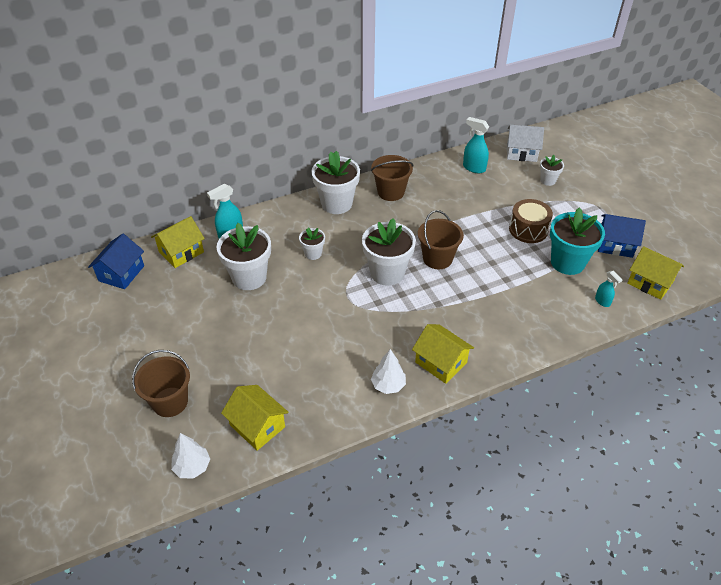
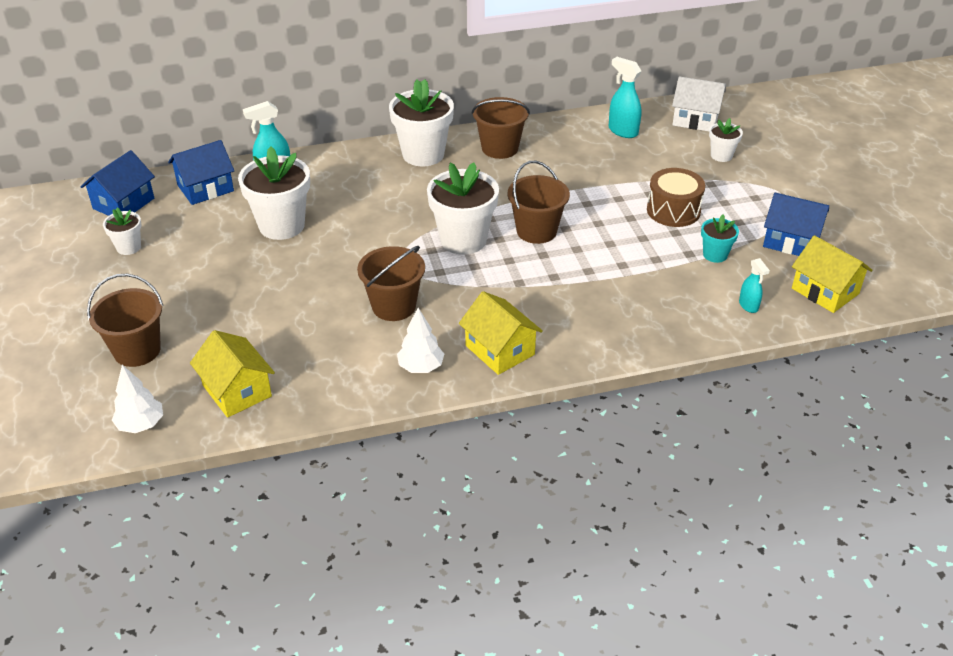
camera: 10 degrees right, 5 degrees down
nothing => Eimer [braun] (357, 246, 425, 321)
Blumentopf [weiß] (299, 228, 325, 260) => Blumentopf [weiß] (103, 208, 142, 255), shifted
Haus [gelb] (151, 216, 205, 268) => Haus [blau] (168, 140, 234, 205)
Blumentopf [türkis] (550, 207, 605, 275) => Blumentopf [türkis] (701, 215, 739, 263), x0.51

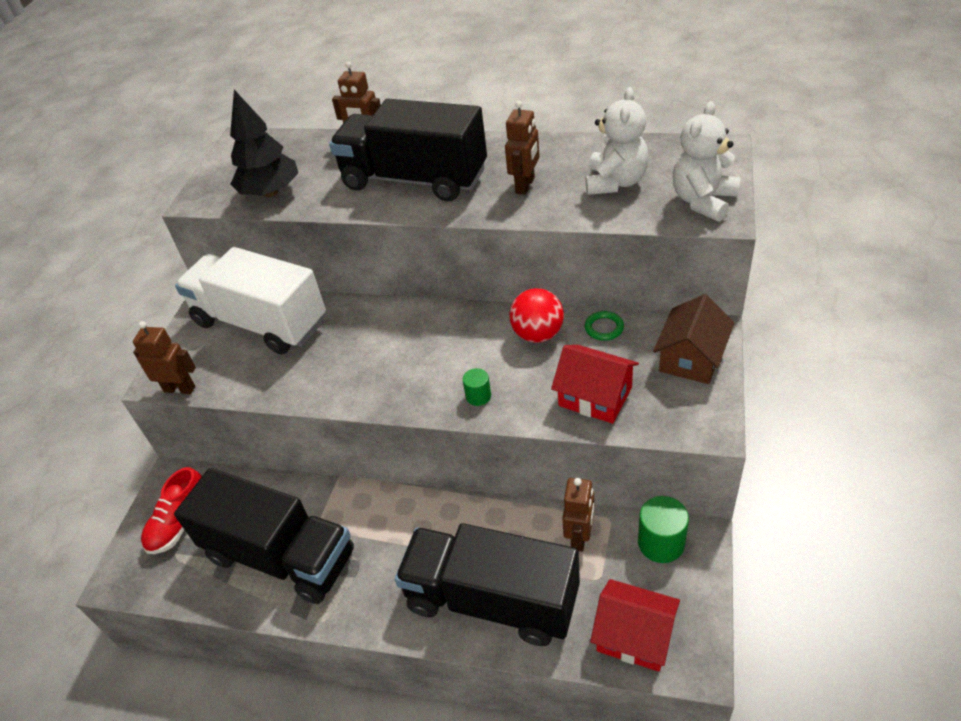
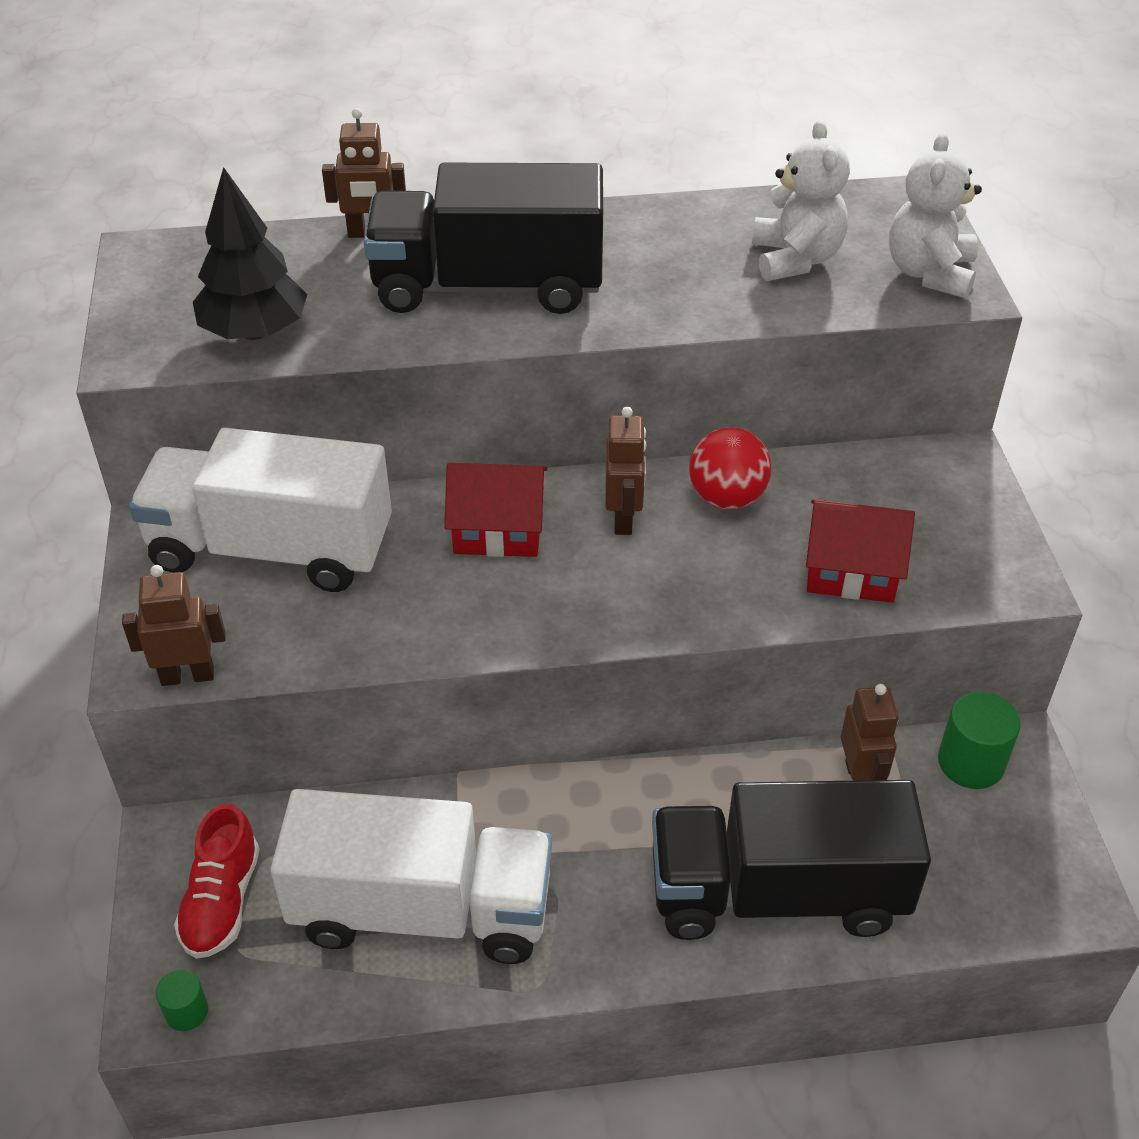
camera: 25 degrees left, 0 degrees up
Ring [grün] (585, 311, 624, 341) => nothing
Haus [braun] (653, 294, 734, 384) => nothing
Vollzylinder [grün] (463, 368, 491, 406) => Vollzylinder [grün] (156, 969, 208, 1031), shifted
Roboter [braun] (505, 100, 540, 195) => Roboter [braun] (605, 407, 646, 535), shifted
Haus [rot] (590, 579, 680, 672) => Haus [rot] (444, 463, 547, 557), shifted
Lastwagen [schwarz] (174, 468, 354, 604) => Lastwagen [weiß] (271, 789, 552, 964)

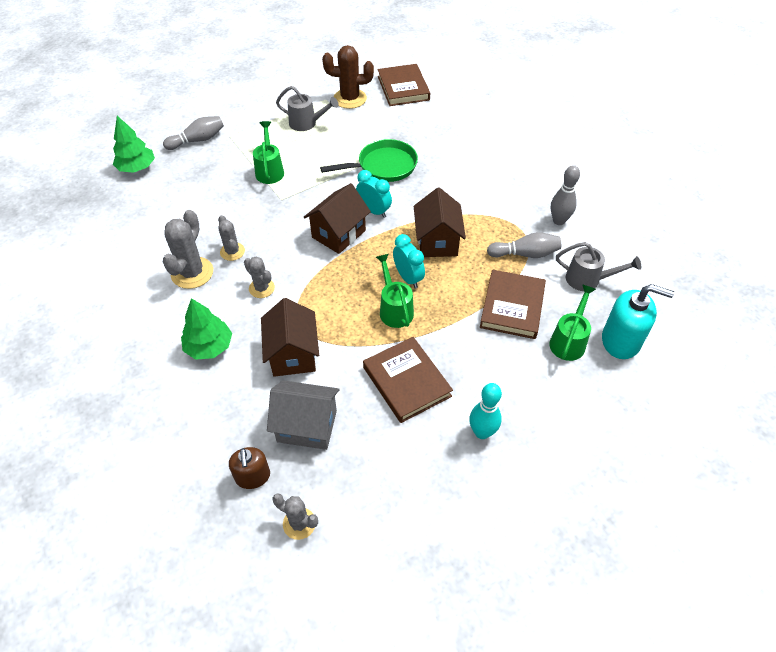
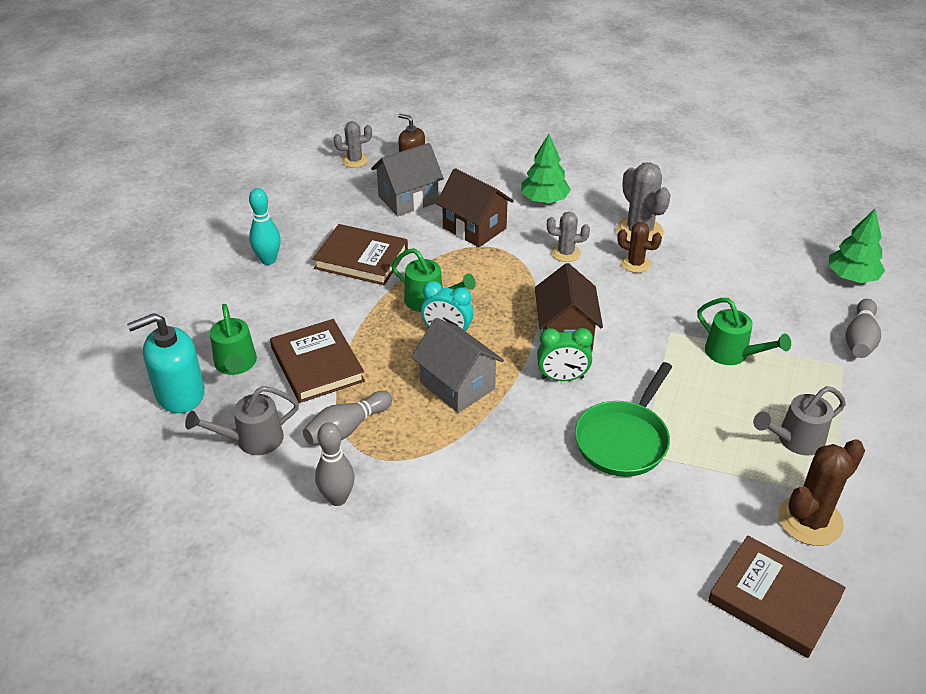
camera: 140 degrees right, 10 degrees down
Kaktus [grau] (218, 215, 245, 261) => Kaktus [braun] (617, 222, 662, 273)
Wecker [türkis] (356, 170, 392, 218) => Wecker [grün] (537, 328, 593, 381)
Haus [braun] (414, 187, 466, 257) => Haus [grau] (411, 318, 504, 413)

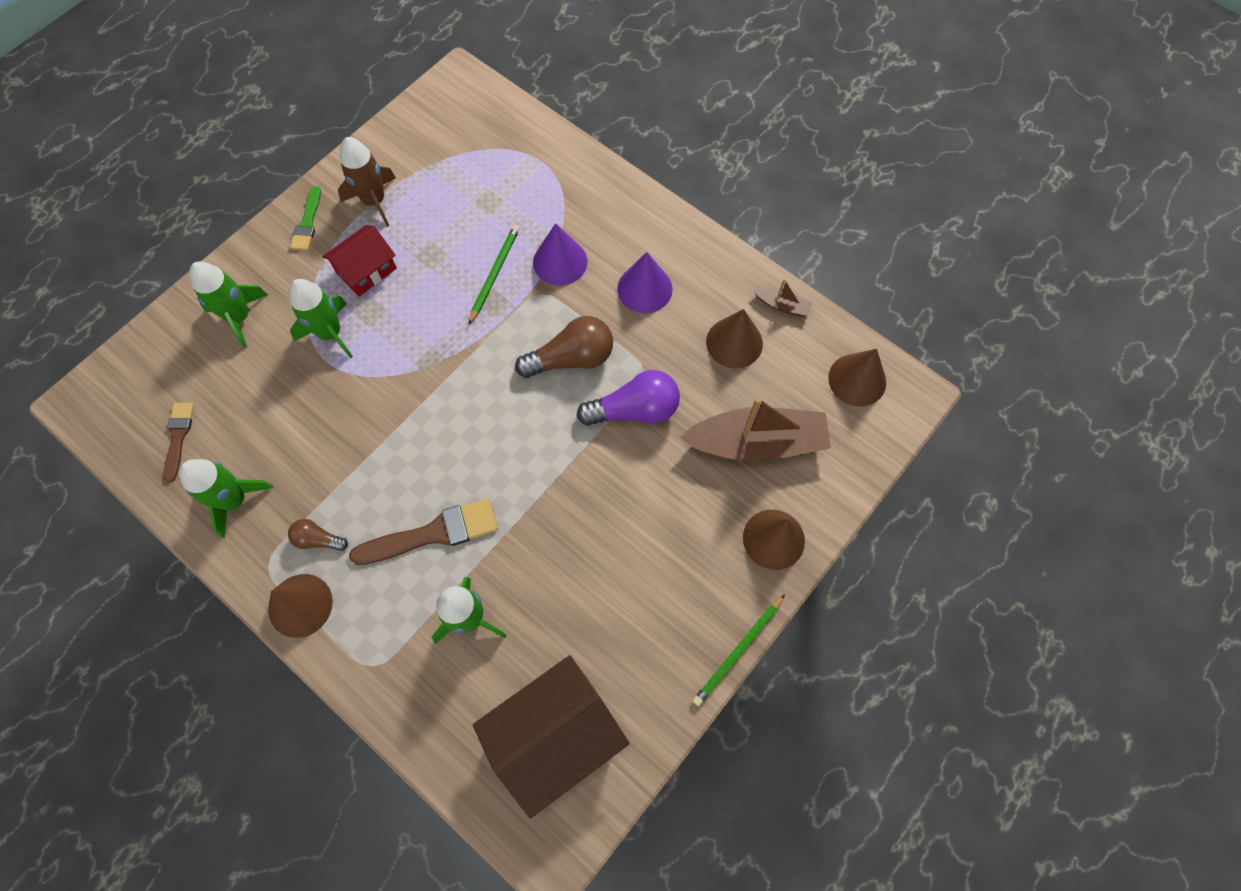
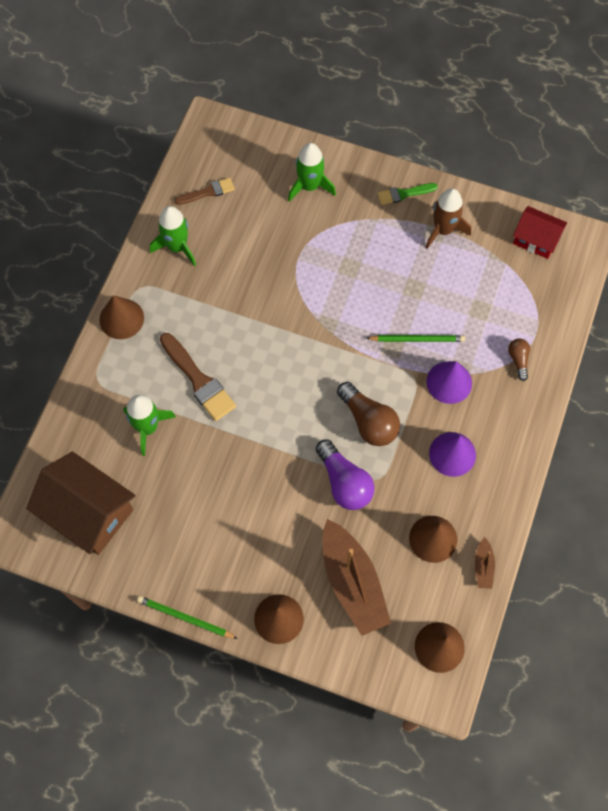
camera: 70 degrees right, 0 degrees up
Rakete [grün] (289, 279, 353, 358) => nothing
Glühbirne [braun] (288, 519, 348, 551) => Glühbirne [braun] (508, 338, 530, 381), shifted
Haus [rot] (322, 225, 397, 296) => Haus [rot] (513, 206, 567, 259), shifted

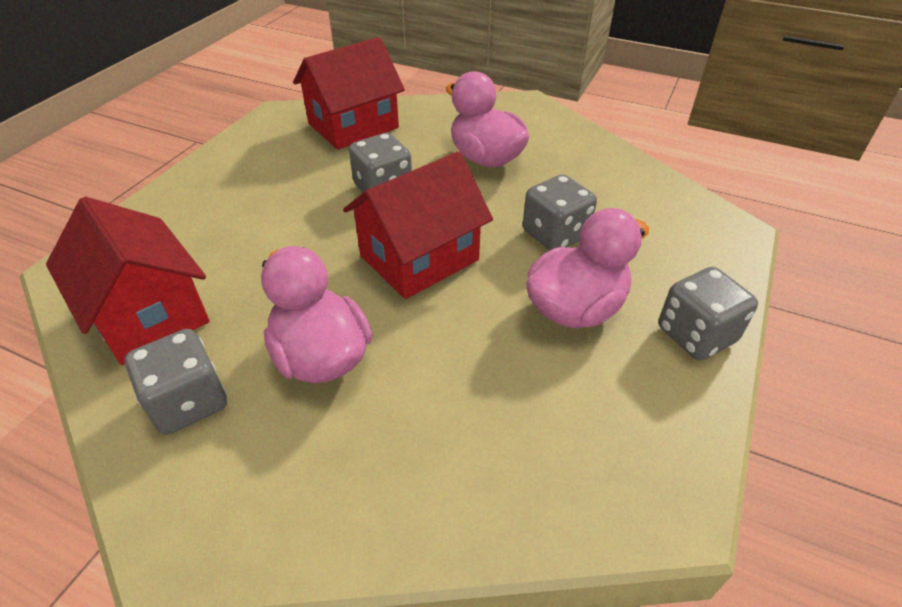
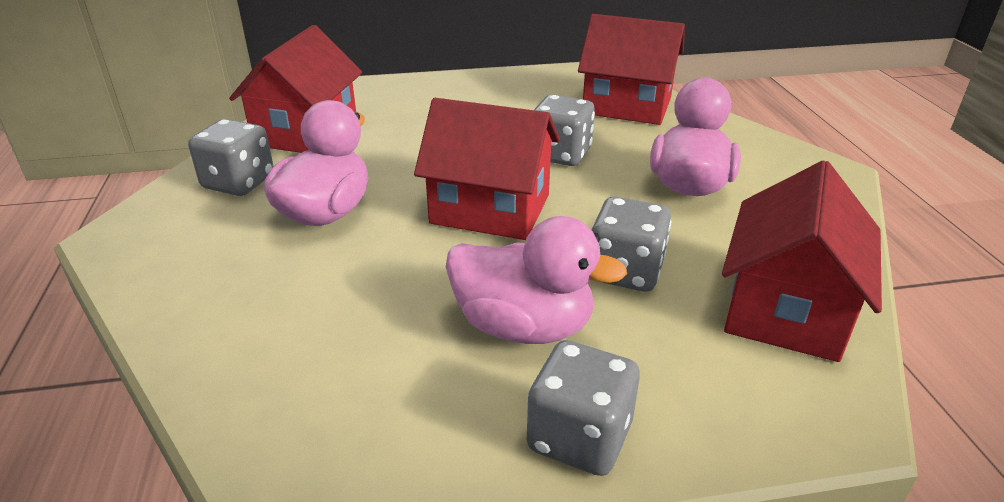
camera: 55 degrees right, 10 degrees down
nothing => Haus [rot] (722, 160, 882, 362)

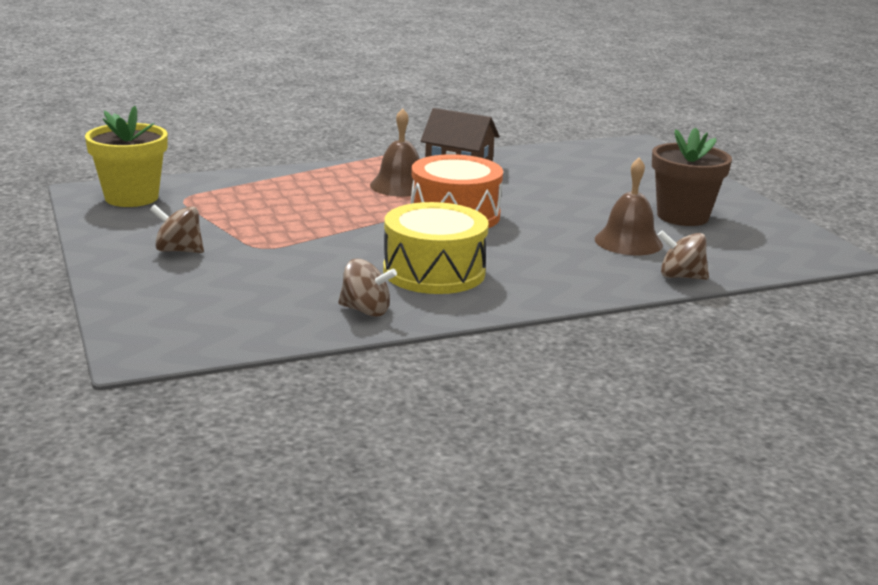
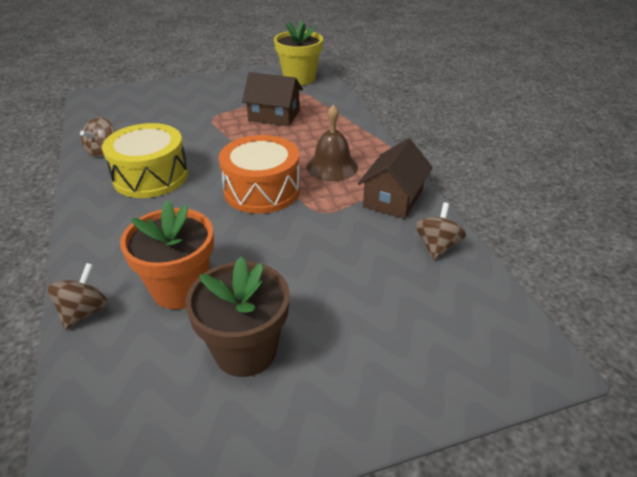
camera: 95 degrees right, 15 degrees up
nothing => Haus [braun] (242, 72, 303, 126)
Kreisel [braun] (150, 204, 204, 253) => Kreisel [braun] (415, 202, 466, 260), shifted
Glocke [braun] (595, 157, 663, 255) => Blumentopf [orange] (120, 200, 214, 309)

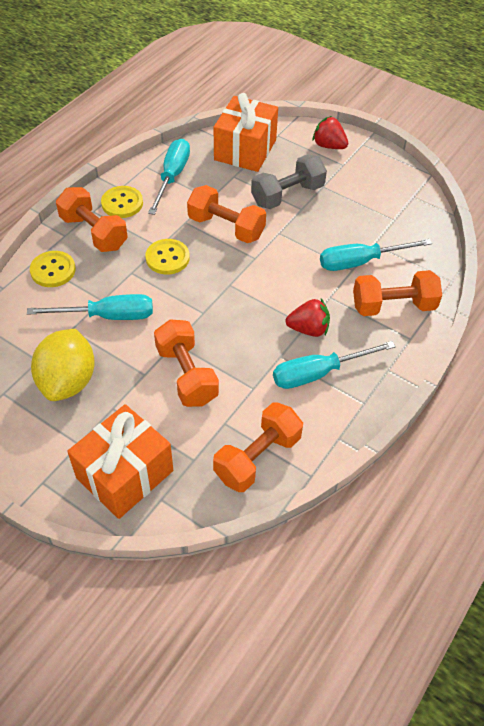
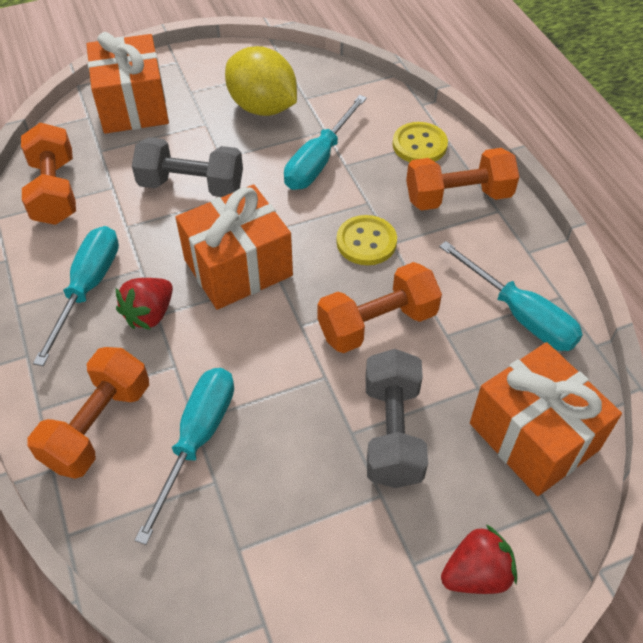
camera: 125 degrees right, 0 degrees up
Knopf [gelb] (101, 186, 143, 218) => nothing
nothing => Geschenk [orange] (175, 184, 293, 310)
Hantel [orange] (154, 320, 219, 407) => Hantel [grau] (132, 137, 243, 197)

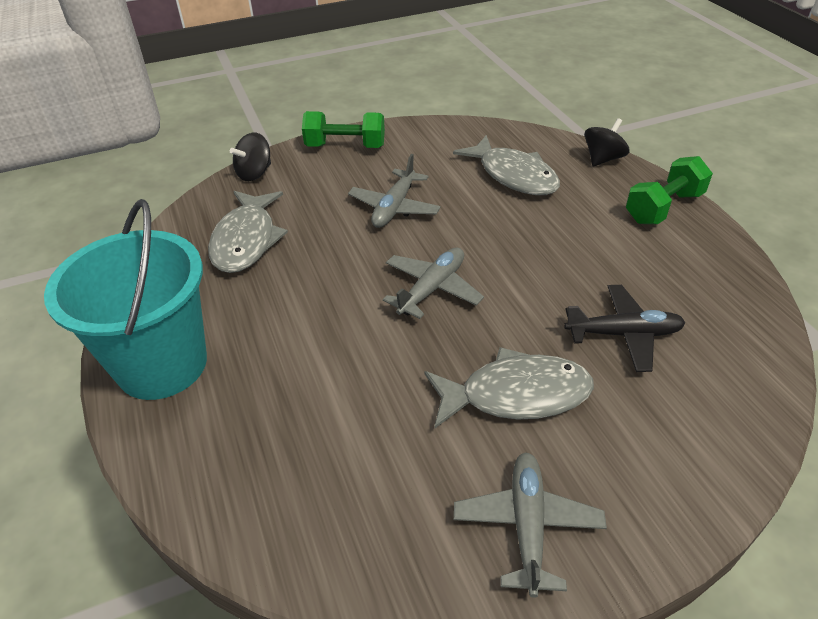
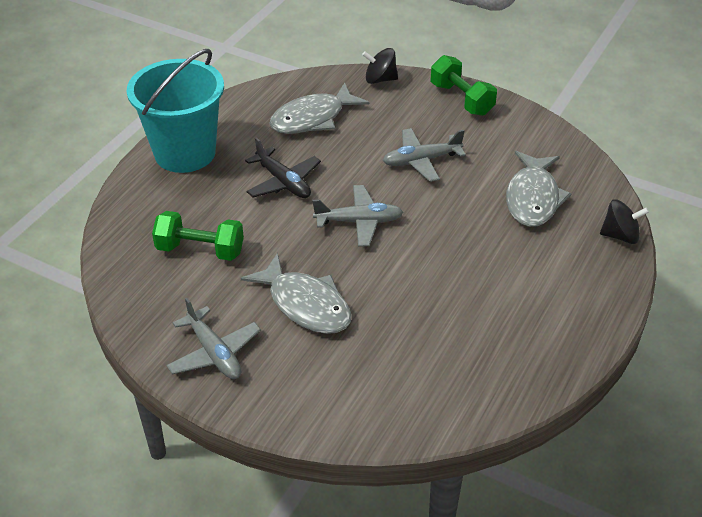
camera: 50 degrees right, 0 degrees up
Flugzeug [schwarz] (564, 285, 685, 372) => Flugzeug [schwarz] (245, 137, 321, 198), shifted
Hantel [grün] (626, 156, 713, 224) => Hantel [grün] (152, 211, 244, 261), shifted
Flugzeug [grau] (454, 453, 607, 598) => Flugzeug [grau] (166, 298, 261, 379), 90 degrees clockwise

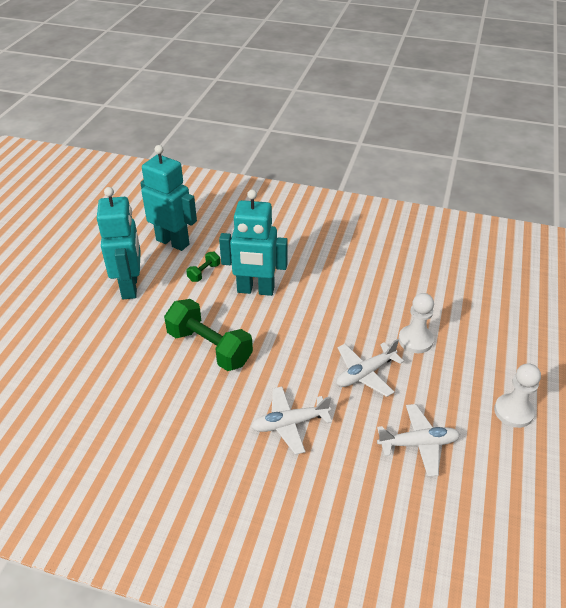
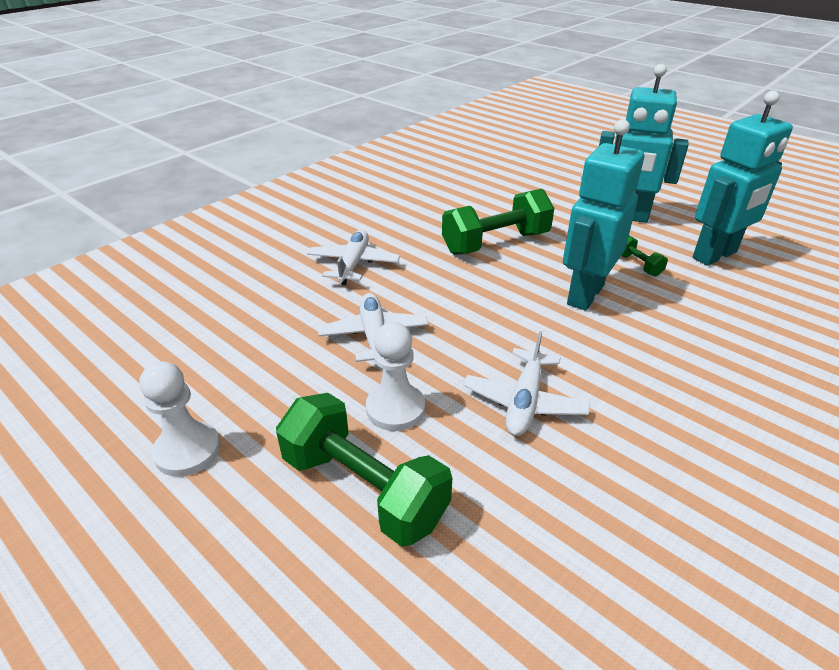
camera: 115 degrees right, 5 degrees down
nothing => Hantel [grün] (276, 393, 452, 547)
Flugzeug [weiß] (377, 404, 460, 477) => Flugzeug [weiß] (463, 331, 591, 436), shifted

